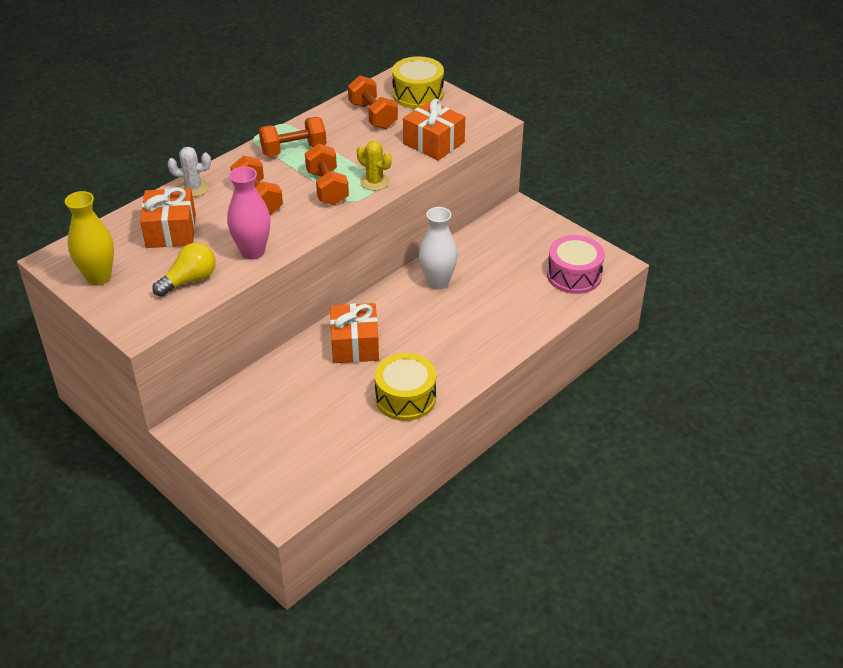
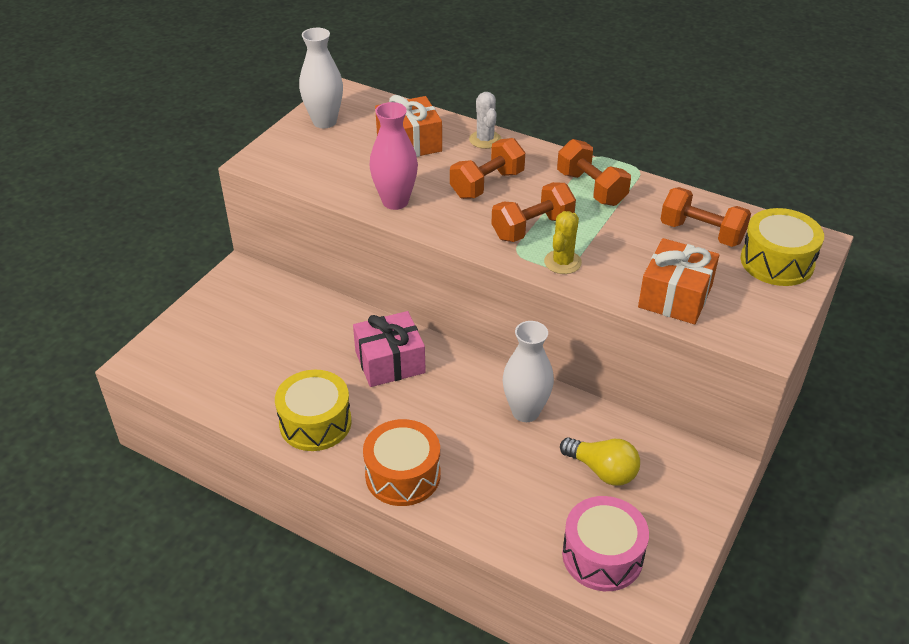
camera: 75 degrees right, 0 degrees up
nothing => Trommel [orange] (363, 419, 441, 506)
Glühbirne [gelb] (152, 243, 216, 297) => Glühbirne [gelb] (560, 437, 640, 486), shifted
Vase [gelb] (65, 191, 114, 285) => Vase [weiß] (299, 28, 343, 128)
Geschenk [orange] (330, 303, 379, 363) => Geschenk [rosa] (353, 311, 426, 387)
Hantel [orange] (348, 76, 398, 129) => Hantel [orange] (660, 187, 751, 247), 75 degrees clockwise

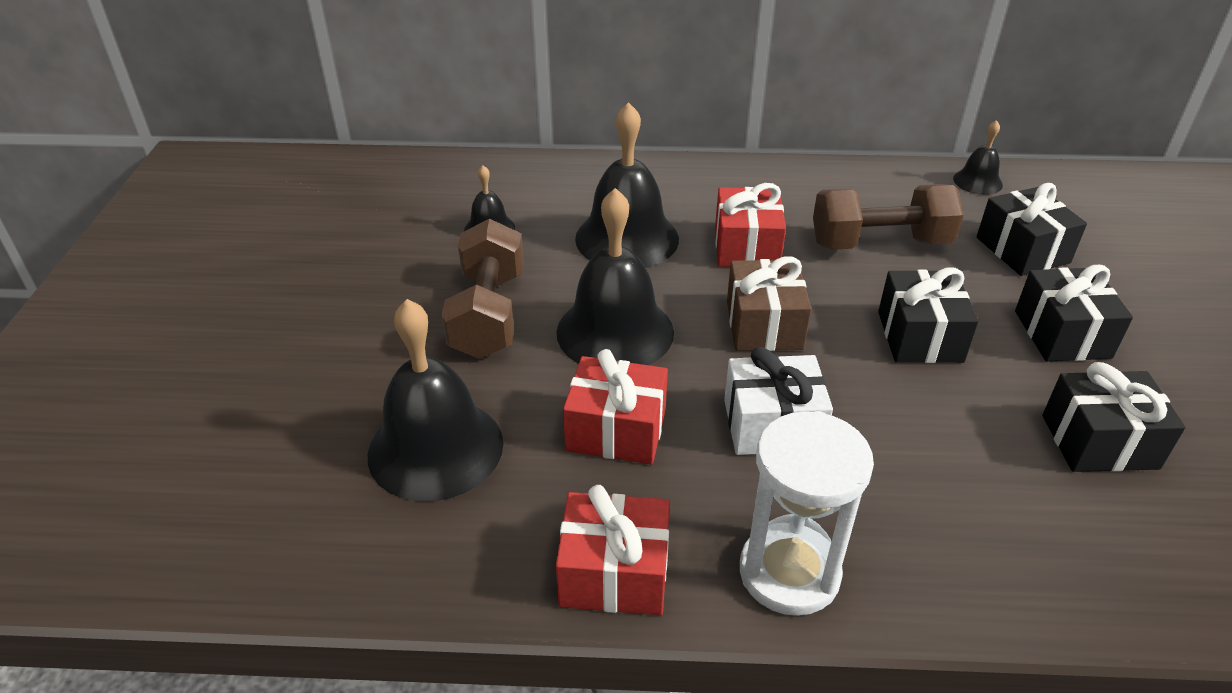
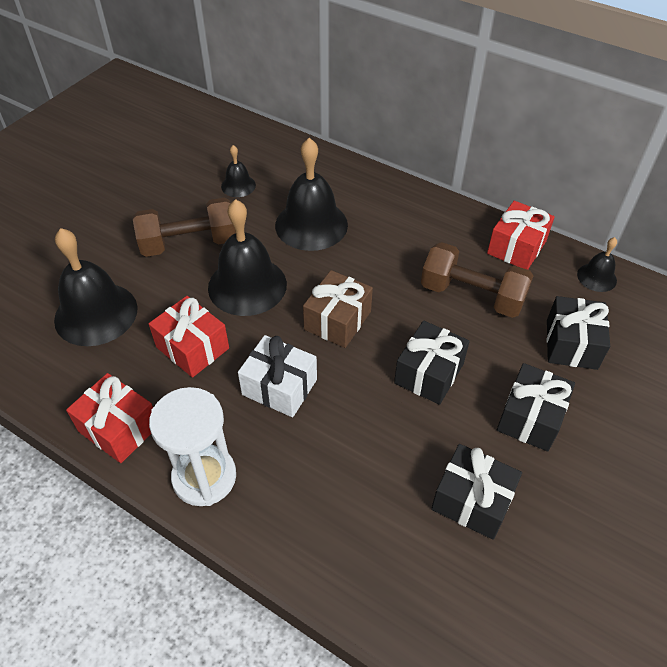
camera: 30 degrees right, 10 degrees up
Geschenk [rot] (715, 183, 786, 267) => Geschenk [rot] (487, 201, 555, 270), shifted
Hantel [braun] (441, 219, 524, 359) => Hantel [braun] (133, 198, 236, 257), 45 degrees clockwise

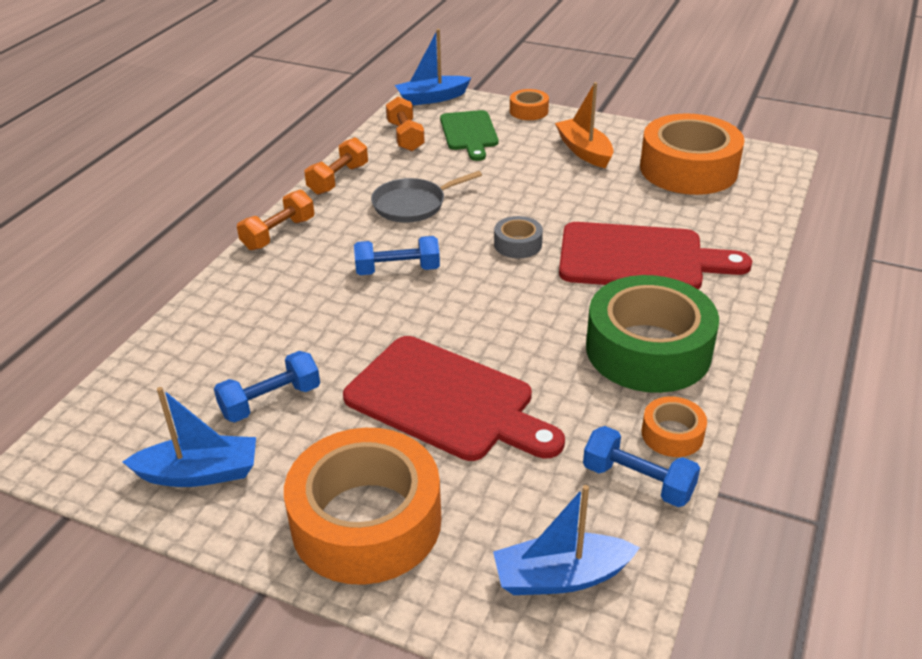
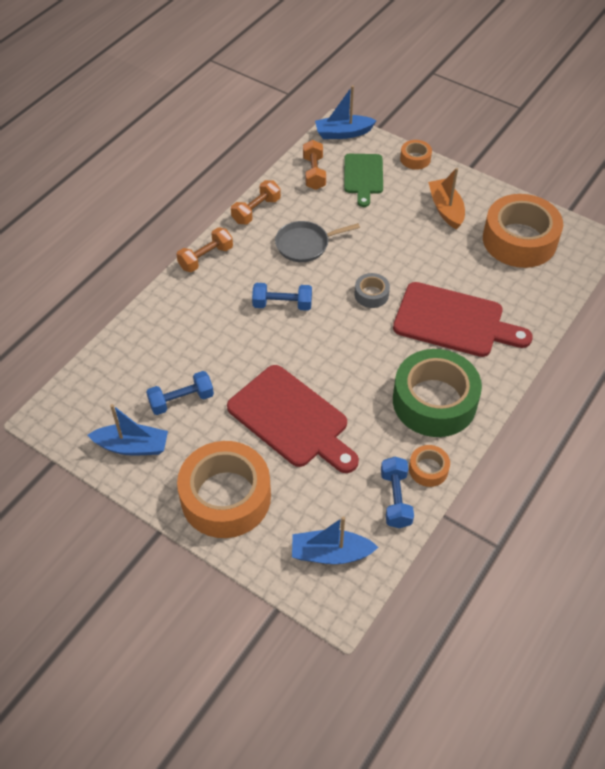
camera: 10 degrees right, 15 degrees up
Hantel [blau] (583, 426, 700, 507) => Hantel [blau] (381, 457, 414, 528), 45 degrees clockwise

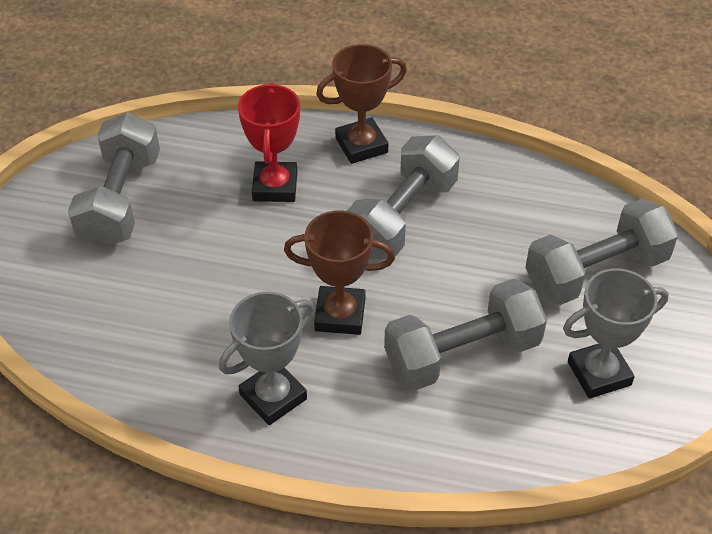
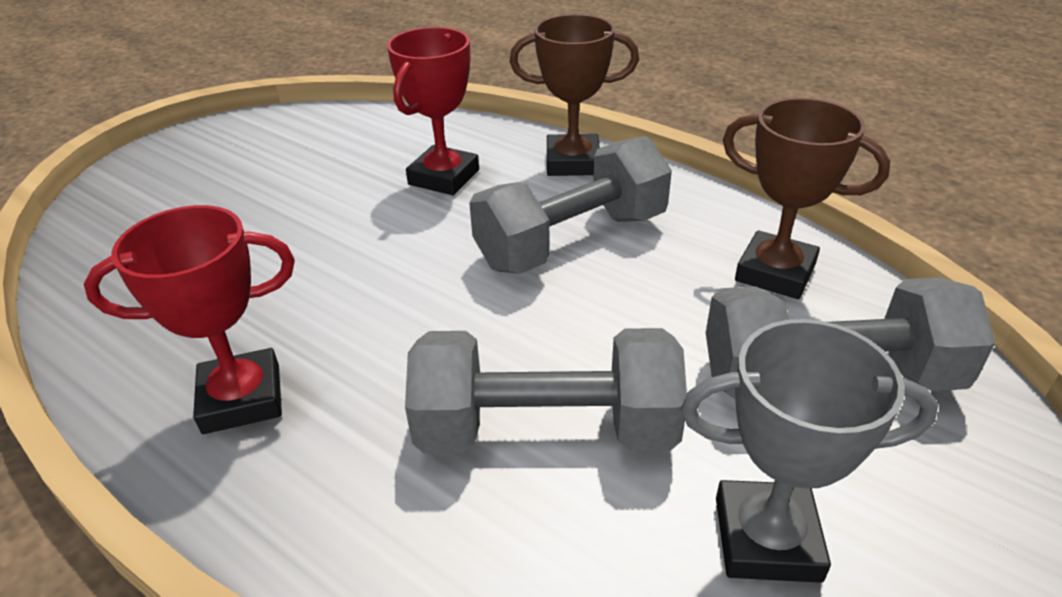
camera: 25 degrees right, 10 degrees down
Hantel [grau] (68, 112, 160, 248) => nothing
Pokal [braun] (284, 210, 395, 335) => Pokal [braun] (723, 98, 890, 299), shifted
Pokal [grau] (219, 292, 314, 425) => Pokal [rot] (84, 205, 295, 434)

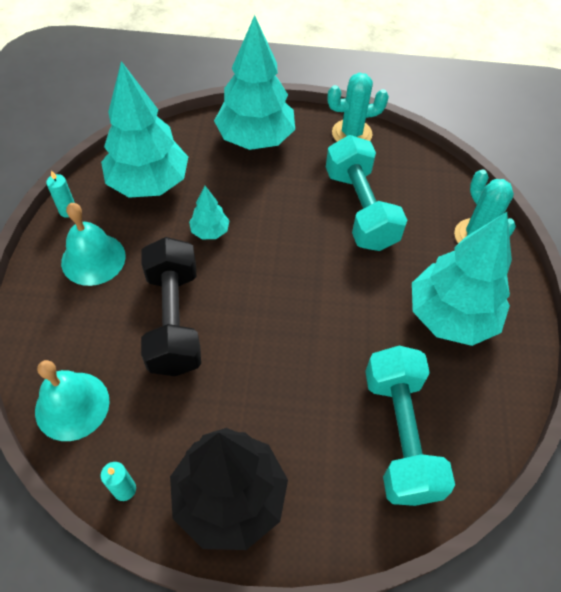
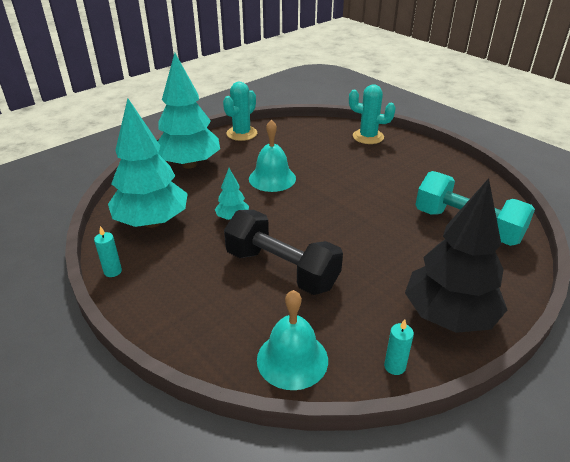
camera: 45 degrees left, 20 degrees down
Hantel [türkis] (326, 135, 407, 251) => nothing
Baum [türkis] (412, 212, 512, 346) => nothing
Glocke [türkis] (61, 203, 126, 286) => Glocke [türkis] (249, 120, 296, 192), shifted

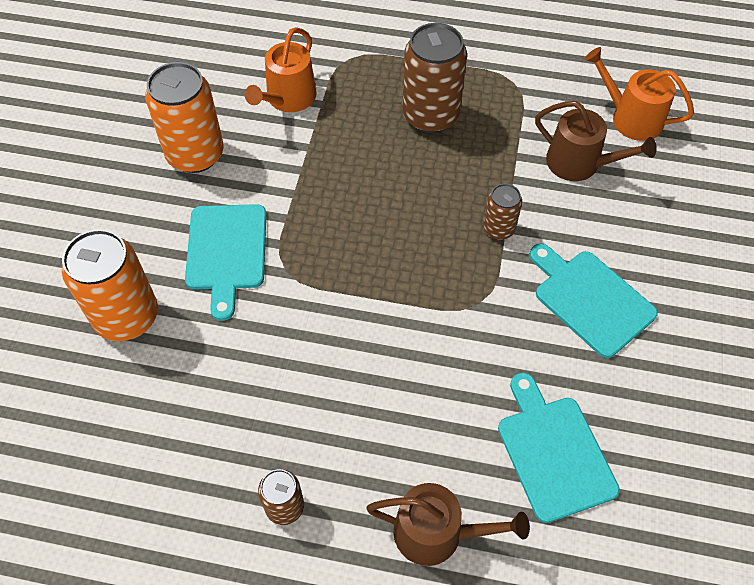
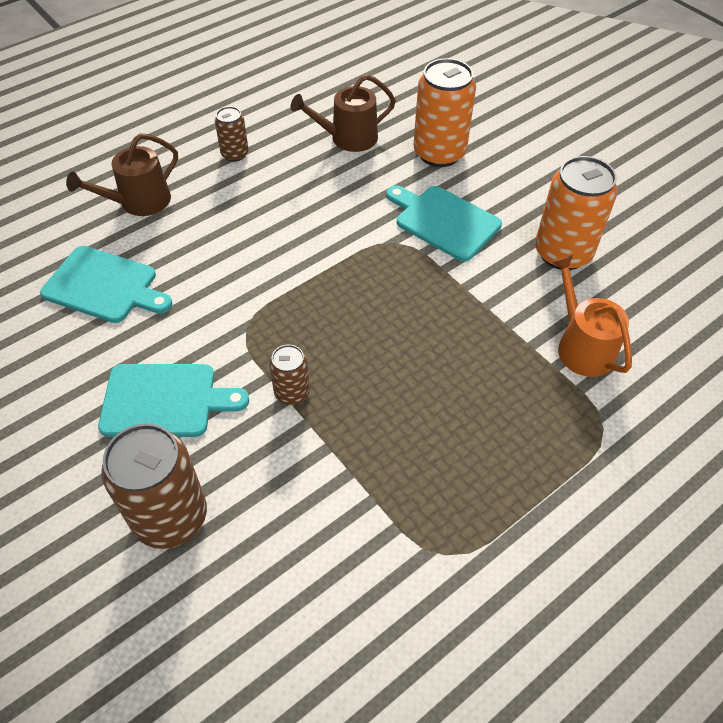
camera: 130 degrees right, 5 degrees down
Gießkanne [orange] (584, 47, 694, 141) => nothing
Dose [braun] (402, 23, 467, 133) => Dose [braun] (101, 423, 207, 549), shifted
Gießkanne [braun] (535, 101, 657, 181) => Gießkanne [braun] (291, 74, 396, 152), shifted

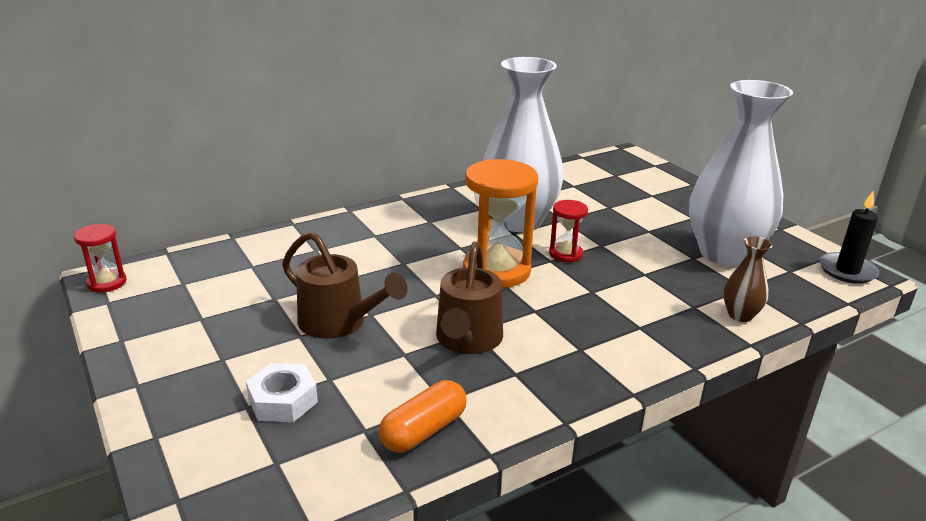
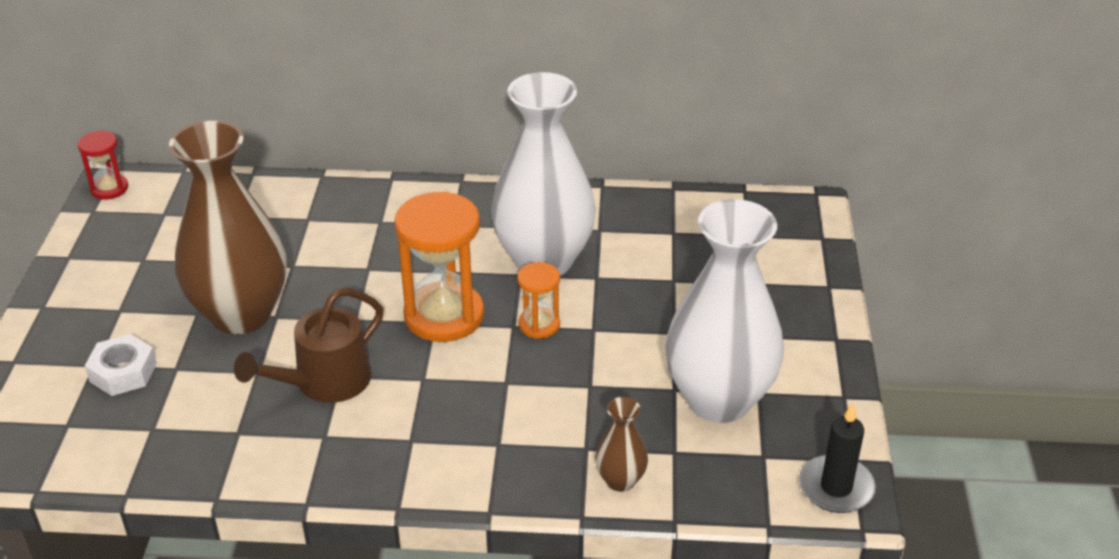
camera: 35 degrees right, 10 degrees up
Kapsel [orange] (379, 380, 467, 453) => nothing
Gießkanne [braun] (282, 231, 408, 339) => Vase [braun] (169, 121, 287, 334)
Sanduhr [rot] (549, 200, 588, 262) => Sanduhr [orange] (517, 262, 560, 339)

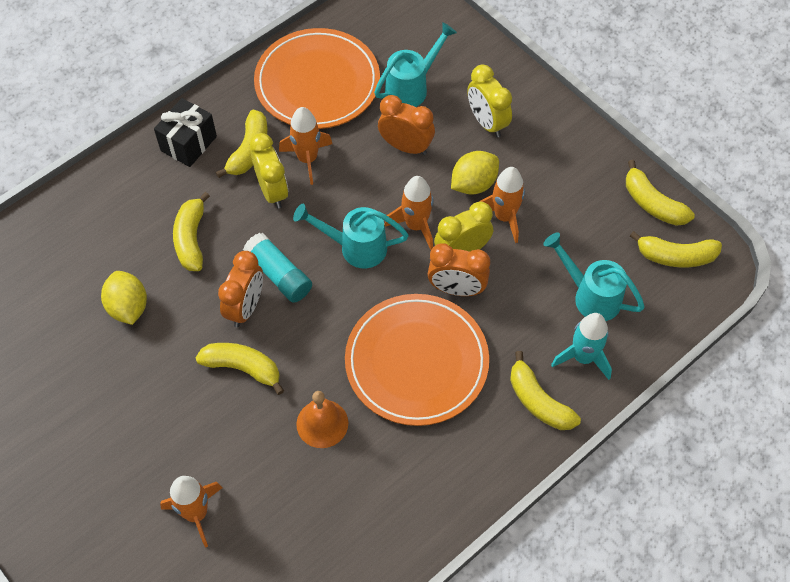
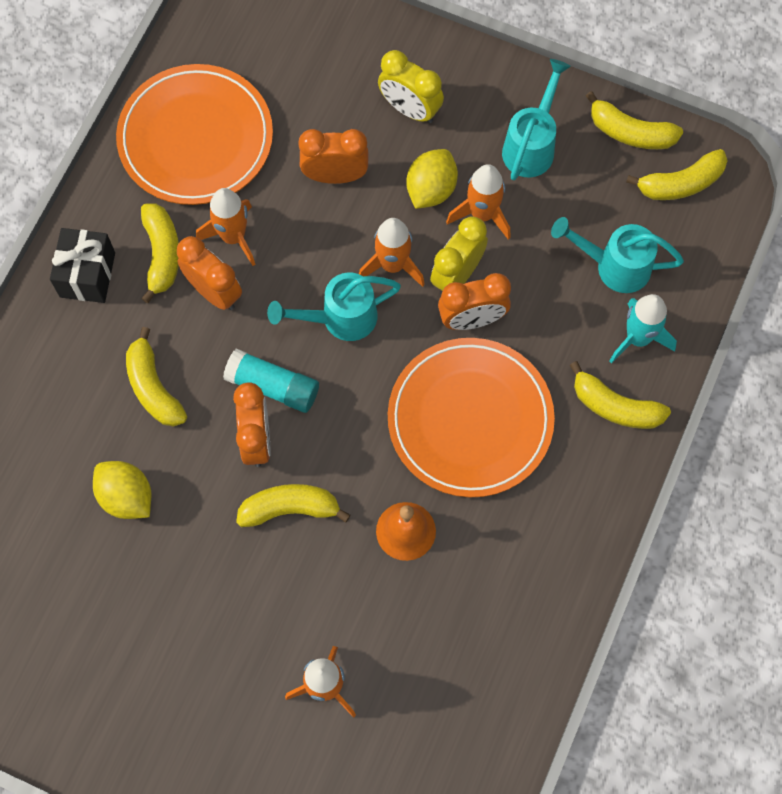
camera: 25 degrees left, 10 degrees up
Gießkanne [türkis] (374, 22, 457, 107) => Gießkanne [türkis] (502, 59, 571, 181), shifted
Wecker [gelb] (250, 133, 288, 209) => Wecker [orange] (177, 236, 242, 310)

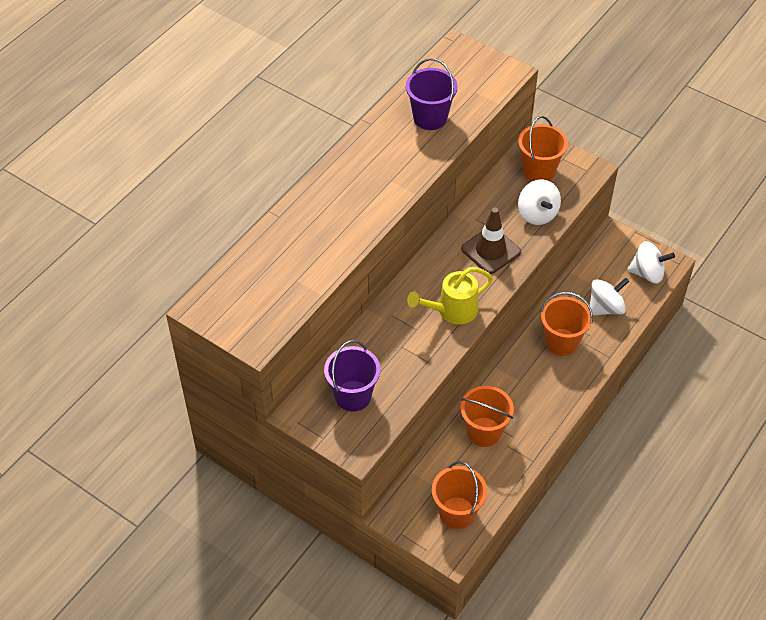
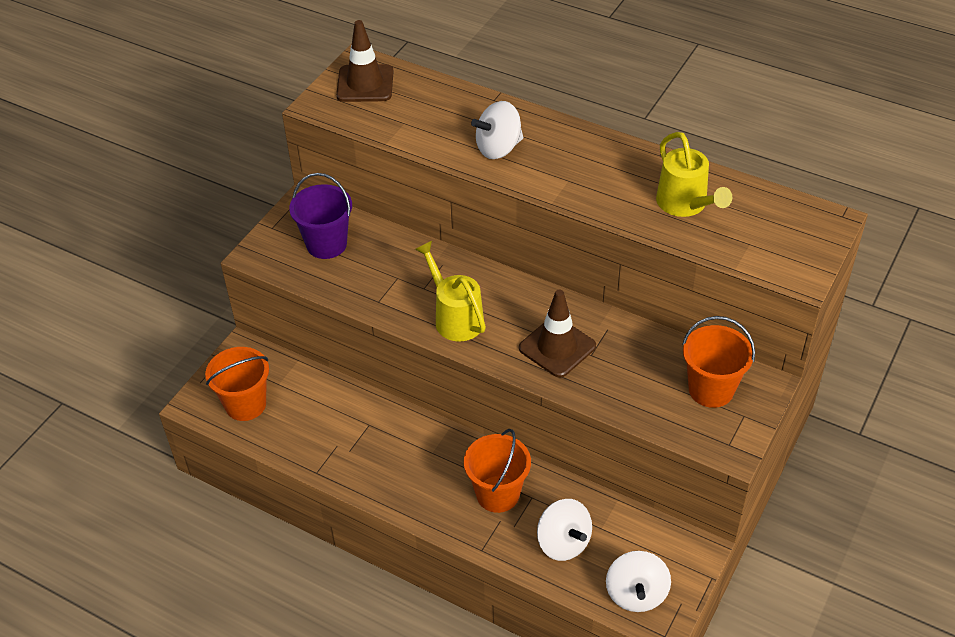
camera: 85 degrees right, 5 degrees down
Eimer [orange] (460, 386, 514, 447) => nothing
nothing => Leitkegel [braun] (336, 20, 394, 102)
Kreisel [weiß] (518, 179, 561, 225) => Kreisel [weiß] (471, 101, 523, 159), shifted
Eimer [lila] (406, 58, 458, 130) => Gießkanne [gelb] (656, 132, 732, 217)

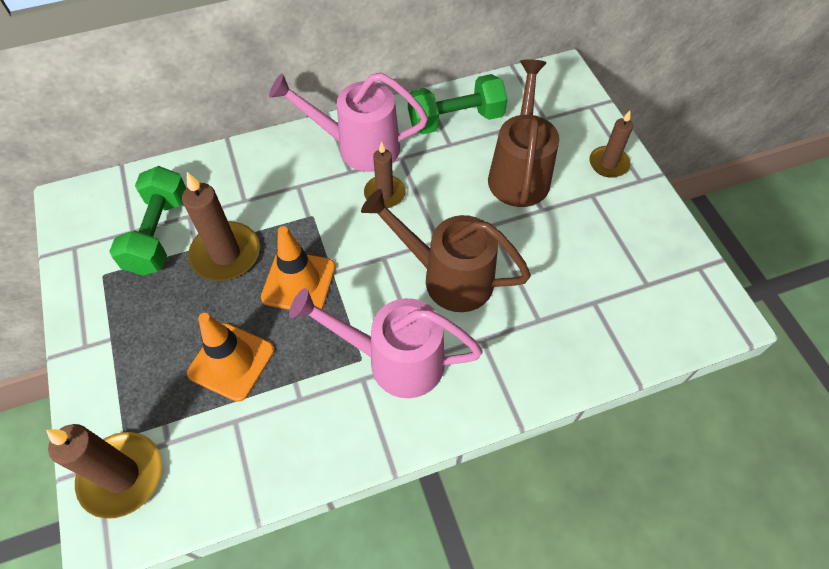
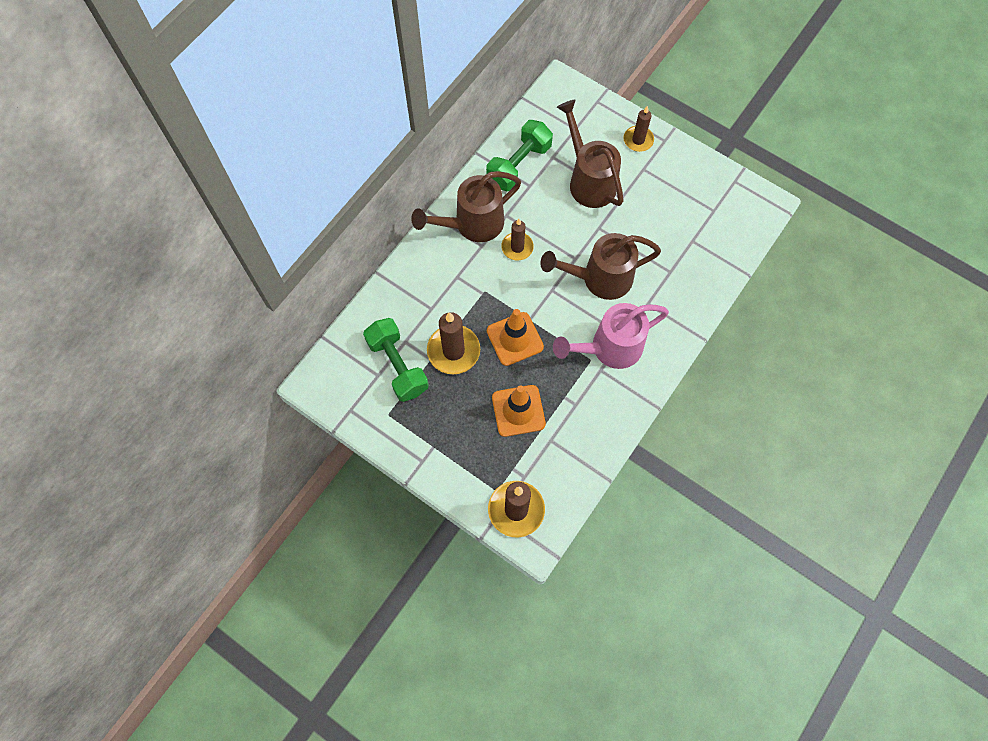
camera: 35 degrees left, 10 degrees up
Gießkanne [rosa] (269, 73, 428, 172) => Gießkanne [braun] (411, 171, 521, 242)

